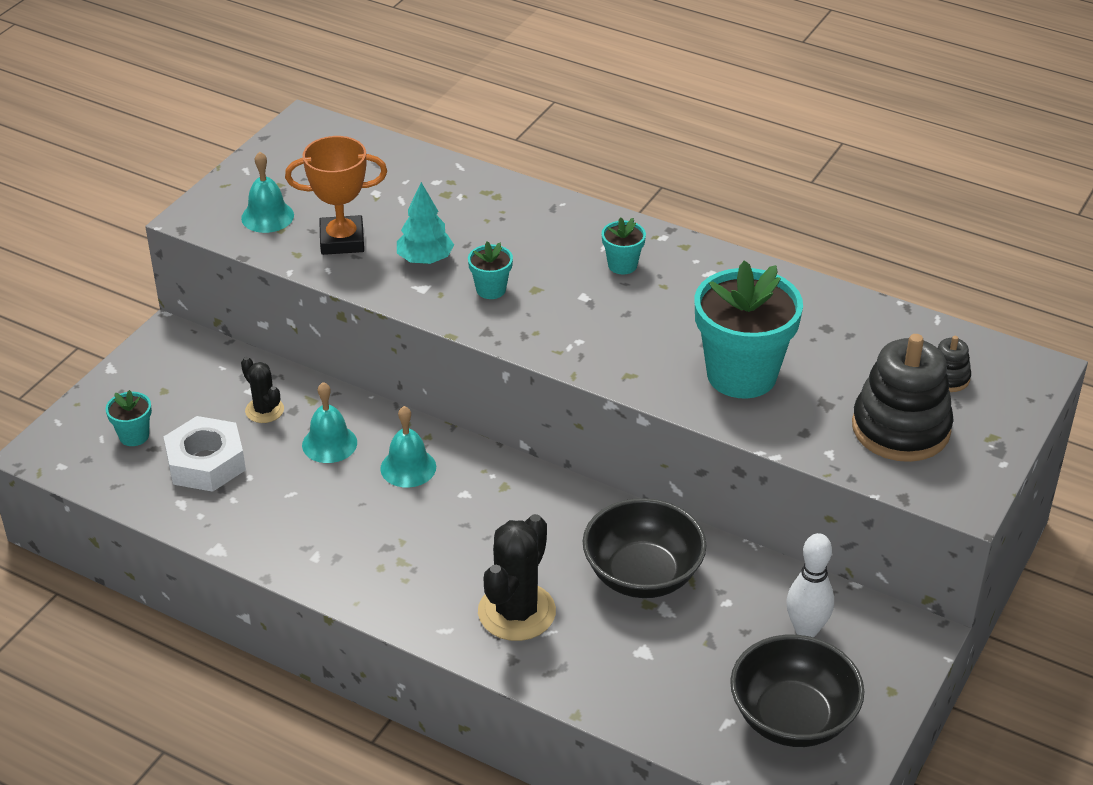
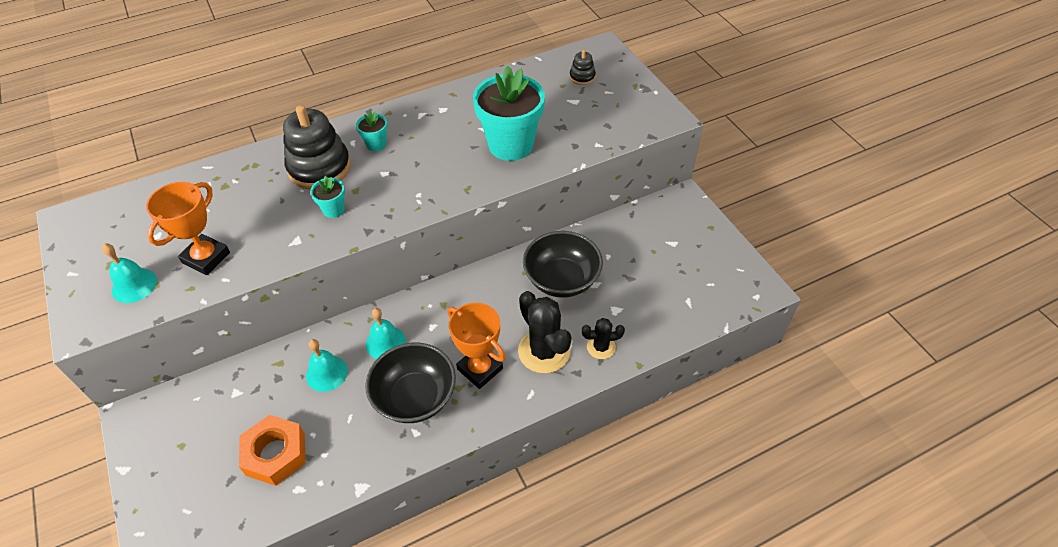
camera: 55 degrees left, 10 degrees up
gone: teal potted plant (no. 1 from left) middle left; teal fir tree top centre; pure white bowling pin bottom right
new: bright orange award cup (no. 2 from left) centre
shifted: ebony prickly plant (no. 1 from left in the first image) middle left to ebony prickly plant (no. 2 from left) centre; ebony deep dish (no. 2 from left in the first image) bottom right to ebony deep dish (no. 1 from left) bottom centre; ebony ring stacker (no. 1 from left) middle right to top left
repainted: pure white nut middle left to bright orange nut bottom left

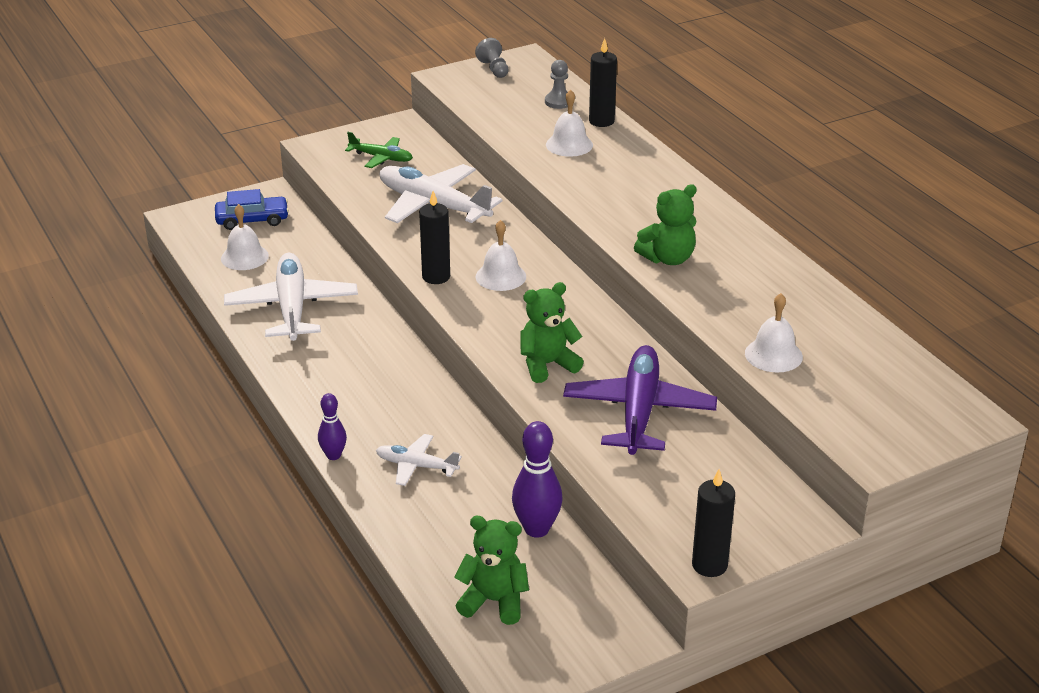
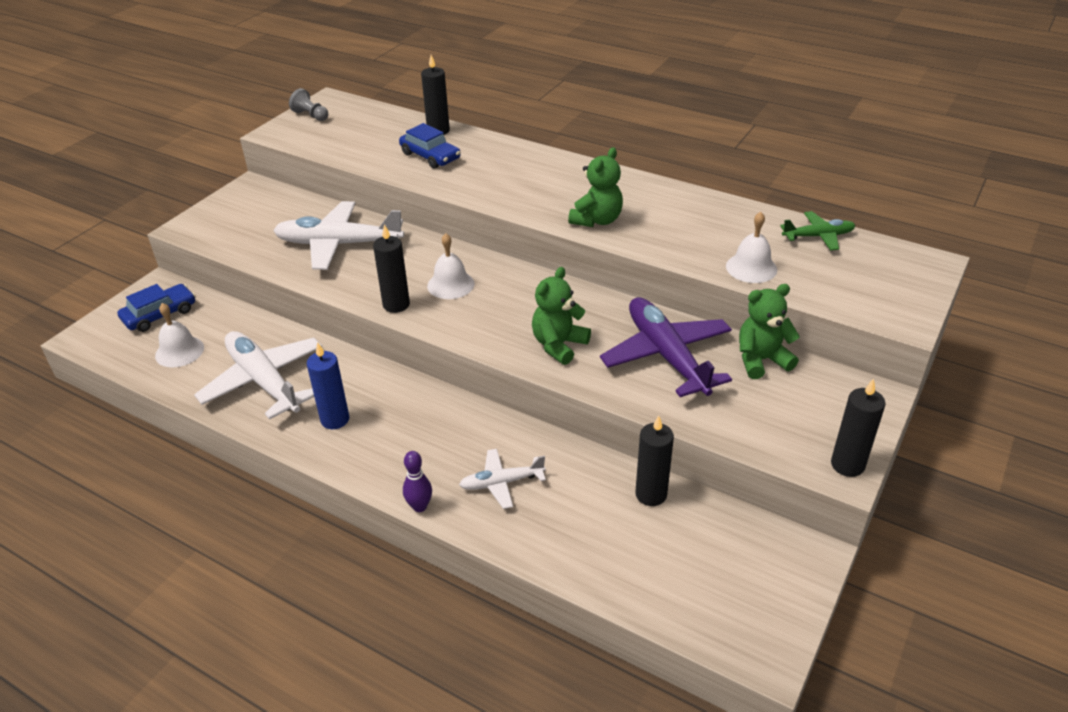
camera: 30 degrees left, 5 degrees up
gone: grey game pawn (no. 2 from left) top centre
new: cobalt candle middle left
shifted: green toy plane top centre to top right; green teddy bear (no. 1 from left in the first image) bottom centre to green teddy bear (no. 3 from left) middle right
swapped: royal purple bowling pin (no. 2 from left) bottom centre to ebony candle (no. 3 from left) centre; pure white hand bell (no. 3 from left) top centre to cobalt automobile (no. 2 from left) top centre

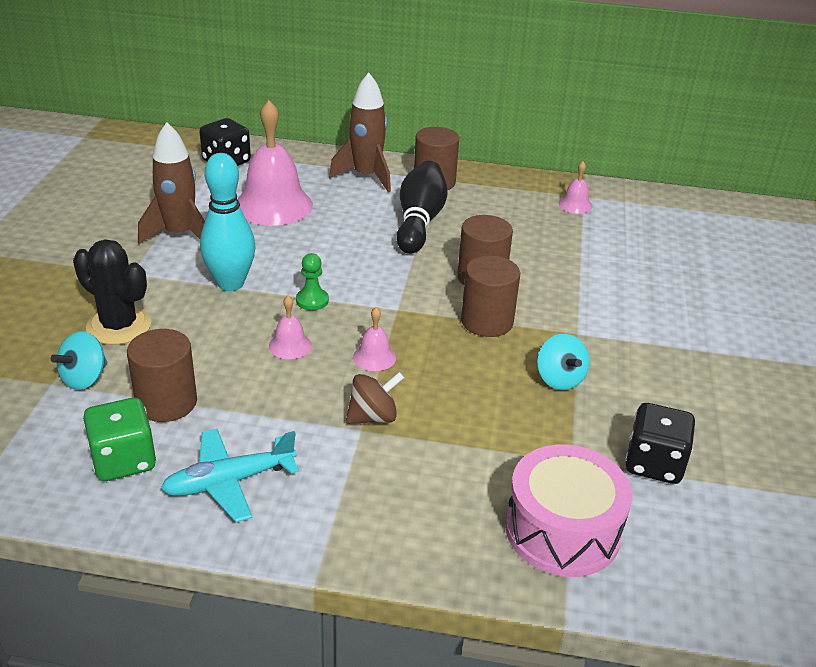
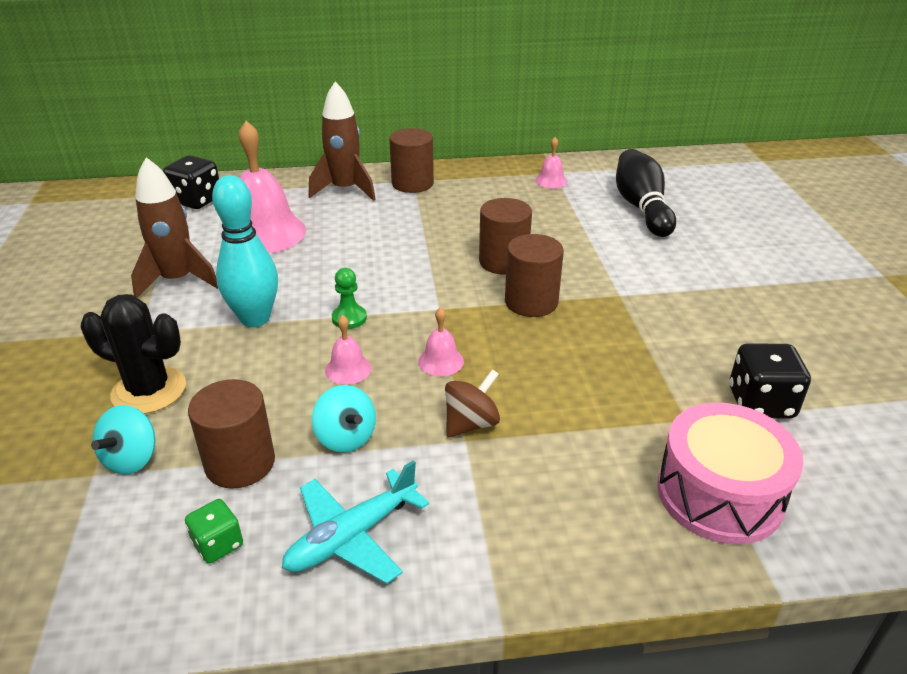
camera: 15 degrees left, 0 degrees up
shifted: ebony bowling pin top centre to top right; teal spinning top (no. 2 from left) middle right to centre
scaled: green die middle left = bottom left x0.60

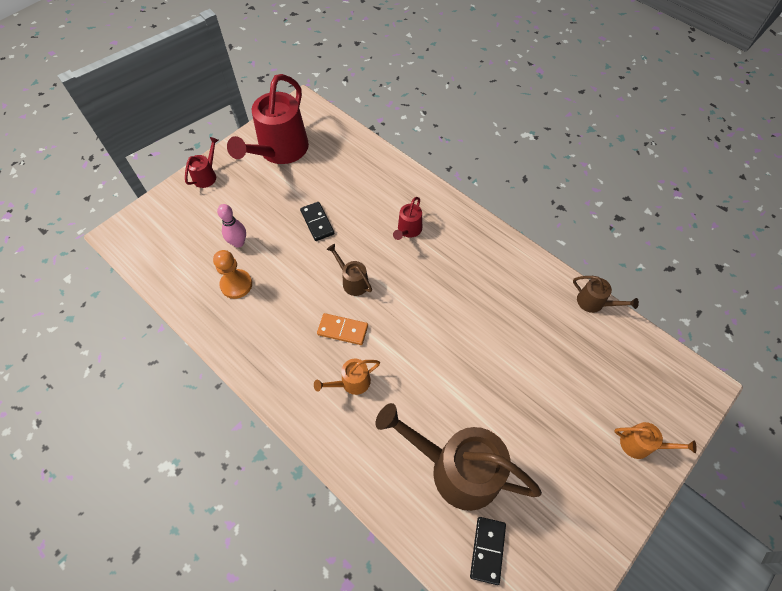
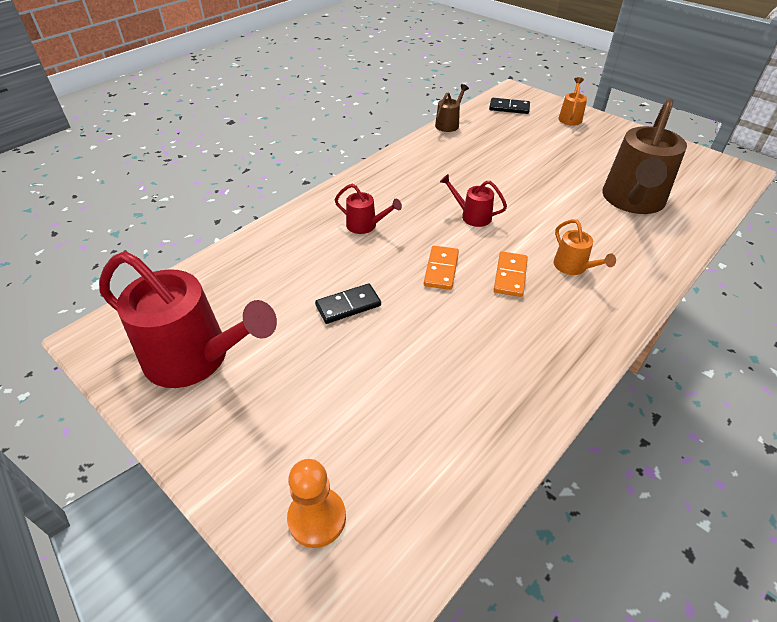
camera: 90 degrees left, 15 degrees down
gone: pink bowling pin middle left
shifted: red watering can (no. 1 from left in the first image) top left to red watering can (no. 3 from left) top centre; bright orange game pawn middle left to bottom centre; ebony domino piece (no. 2 from left) bottom centre to top centre
swapped: russet watering can (no. 1 from left) centre to bright orange domino piece (no. 1 from left) centre

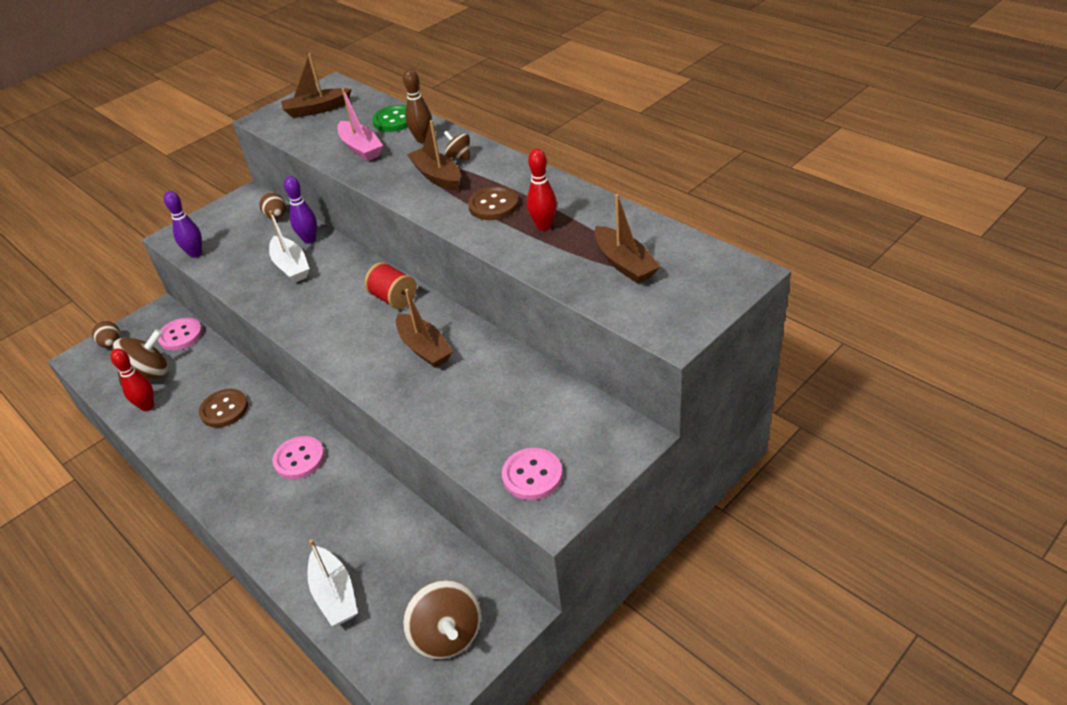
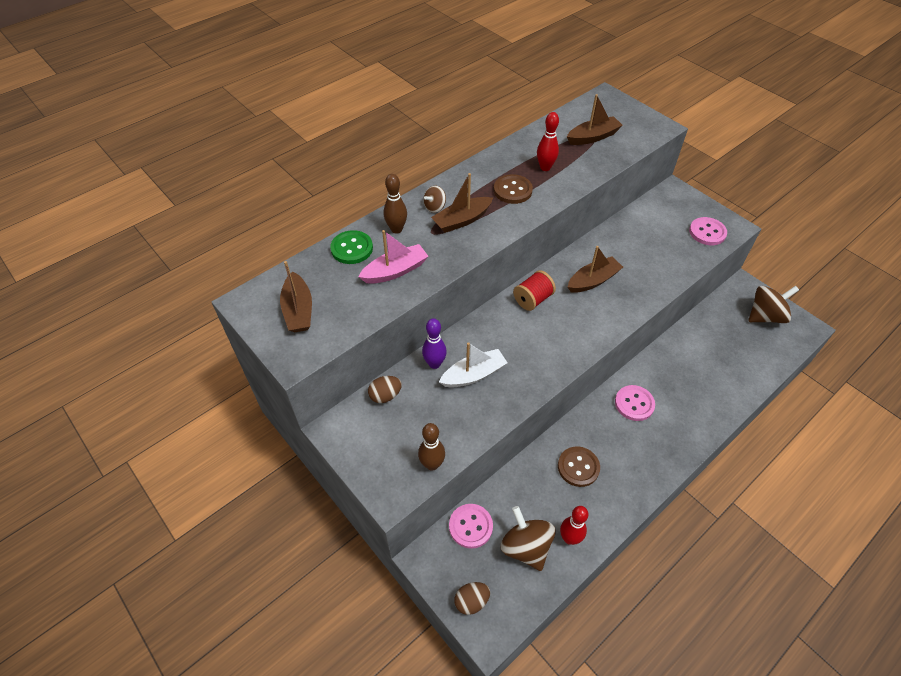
camera: 90 degrees left, 10 degrees up
gone: pure white sailboat (no. 2 from left) bottom left
repainted: royal purple bowling pin (no. 1 from left) top left to russet bowling pin (no. 2 from left) centre

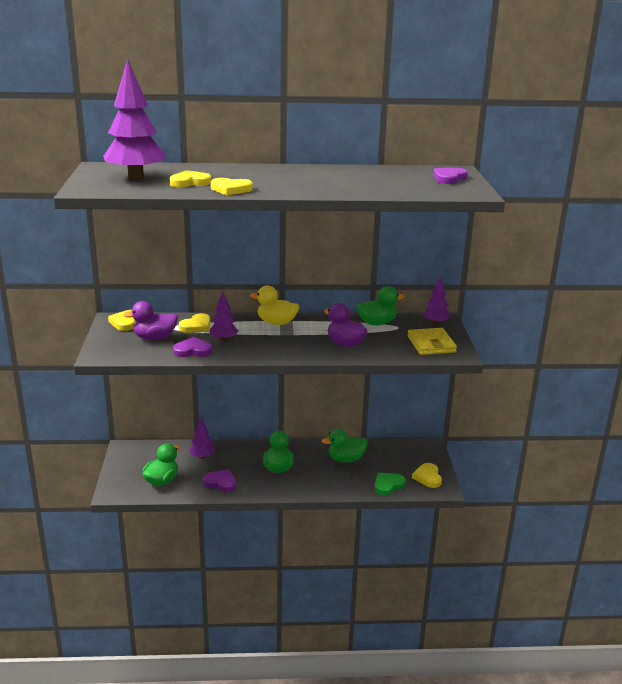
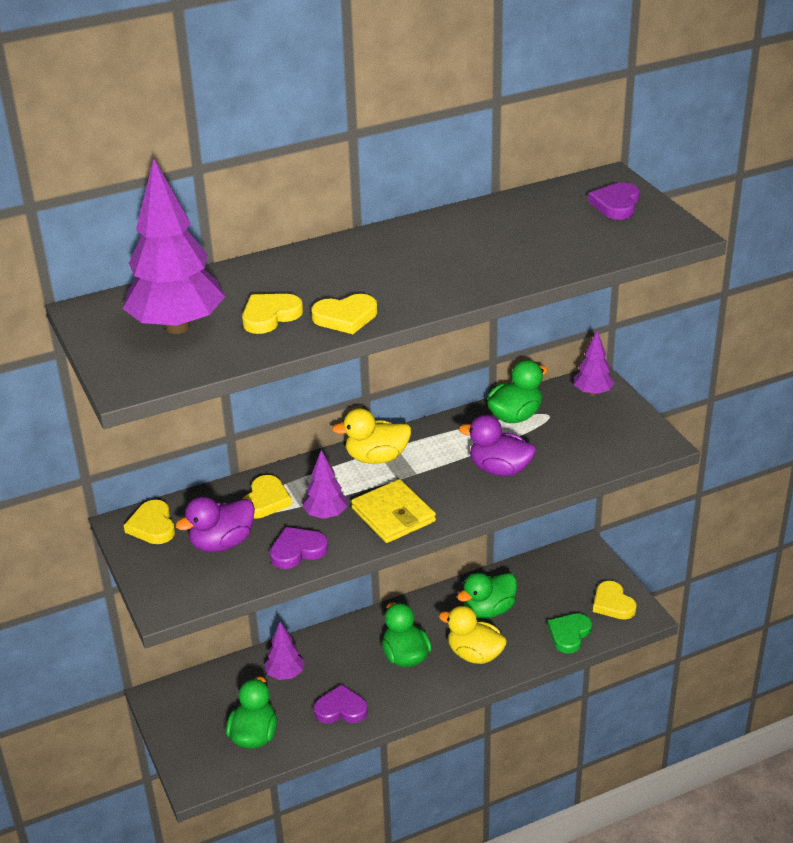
camera: 20 degrees left, 10 degrees up
new: yellow duck (no. 2 from left) bottom centre
shifted: yellow card wallet middle right to centre

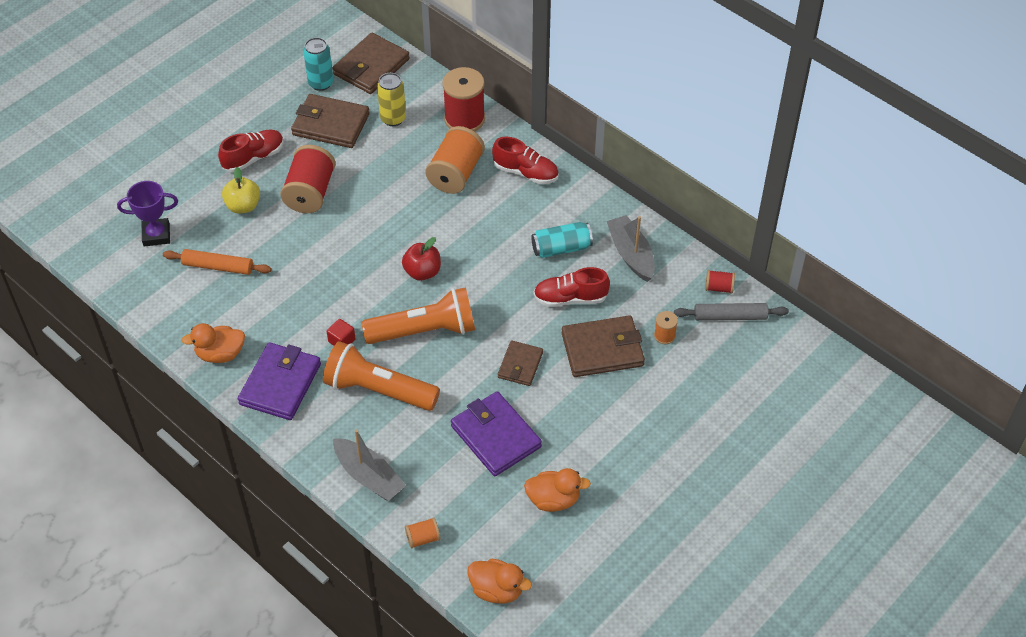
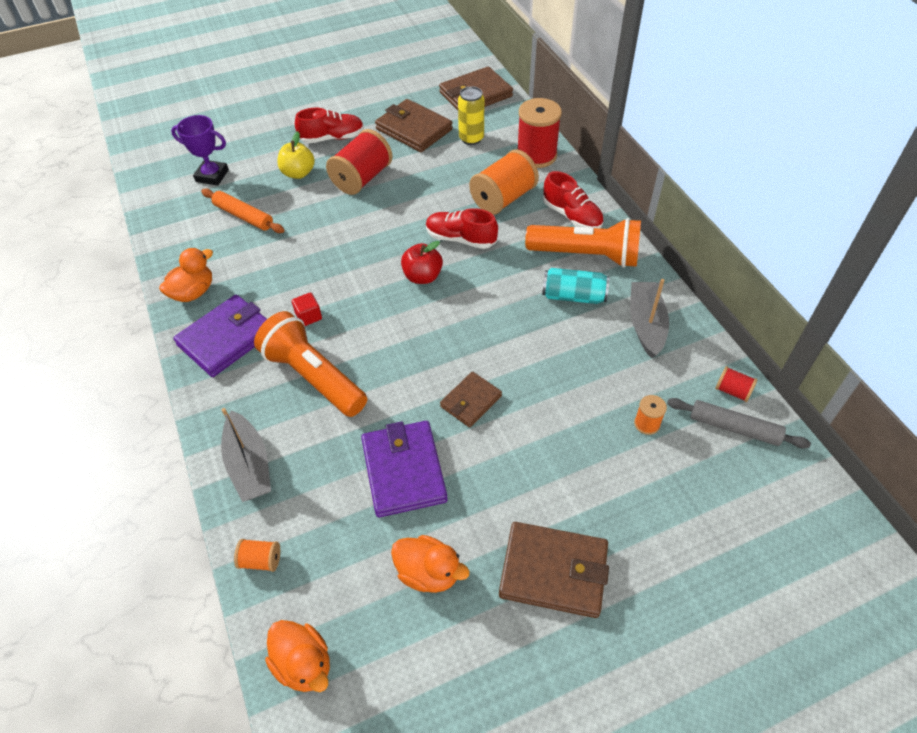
camera: 25 degrees right, 0 degrees up
gone: teal can (no. 1 from left) top left
shifted: bright orange torch (no. 2 from left) centre to top centre; red lace-up shoe (no. 3 from left in the first image) centre to red lace-up shoe (no. 2 from left) top centre; russet card wallet (no. 4 from left) centre to bottom centre
rotated: bright orange duck (no. 1 from left) middle left = middle left 120 degrees clockwise

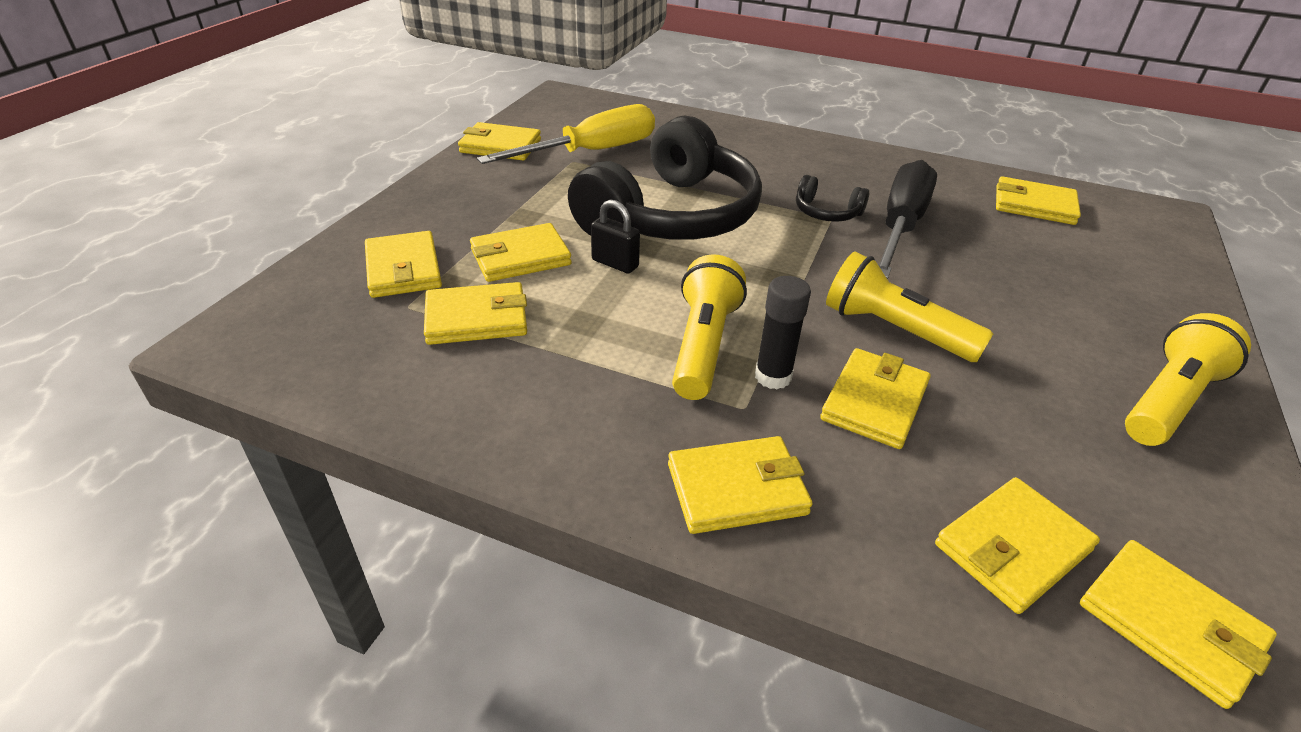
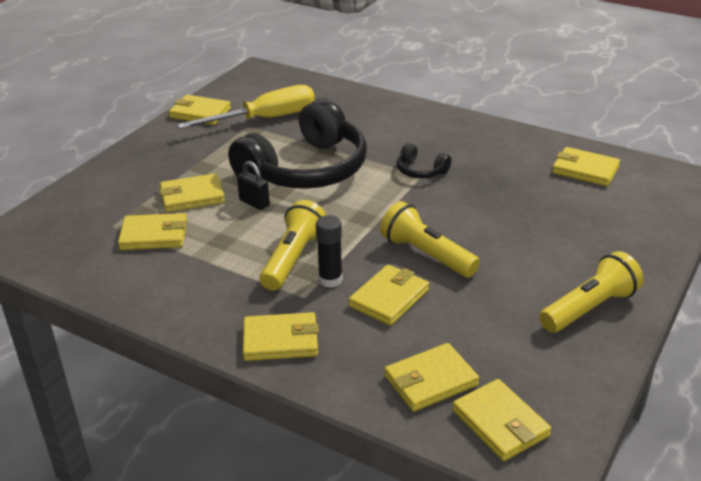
camera: 10 degrees right, 5 degrees down
gone: yellow card wallet (no. 1 from left) middle left; ebony hand screwdriver top right

